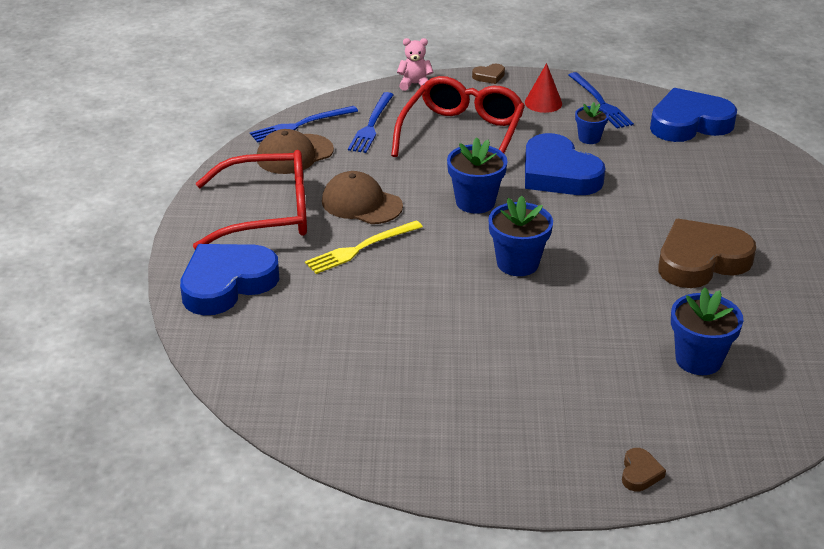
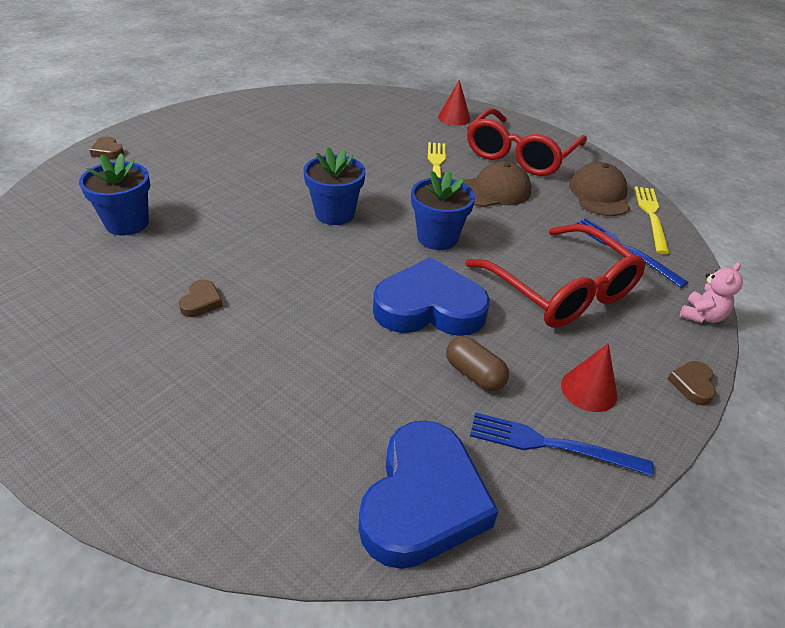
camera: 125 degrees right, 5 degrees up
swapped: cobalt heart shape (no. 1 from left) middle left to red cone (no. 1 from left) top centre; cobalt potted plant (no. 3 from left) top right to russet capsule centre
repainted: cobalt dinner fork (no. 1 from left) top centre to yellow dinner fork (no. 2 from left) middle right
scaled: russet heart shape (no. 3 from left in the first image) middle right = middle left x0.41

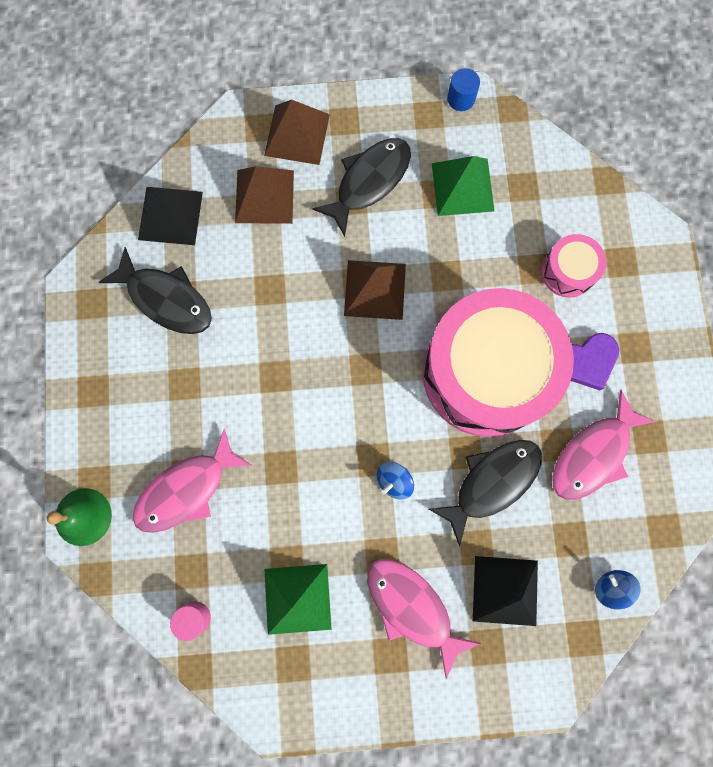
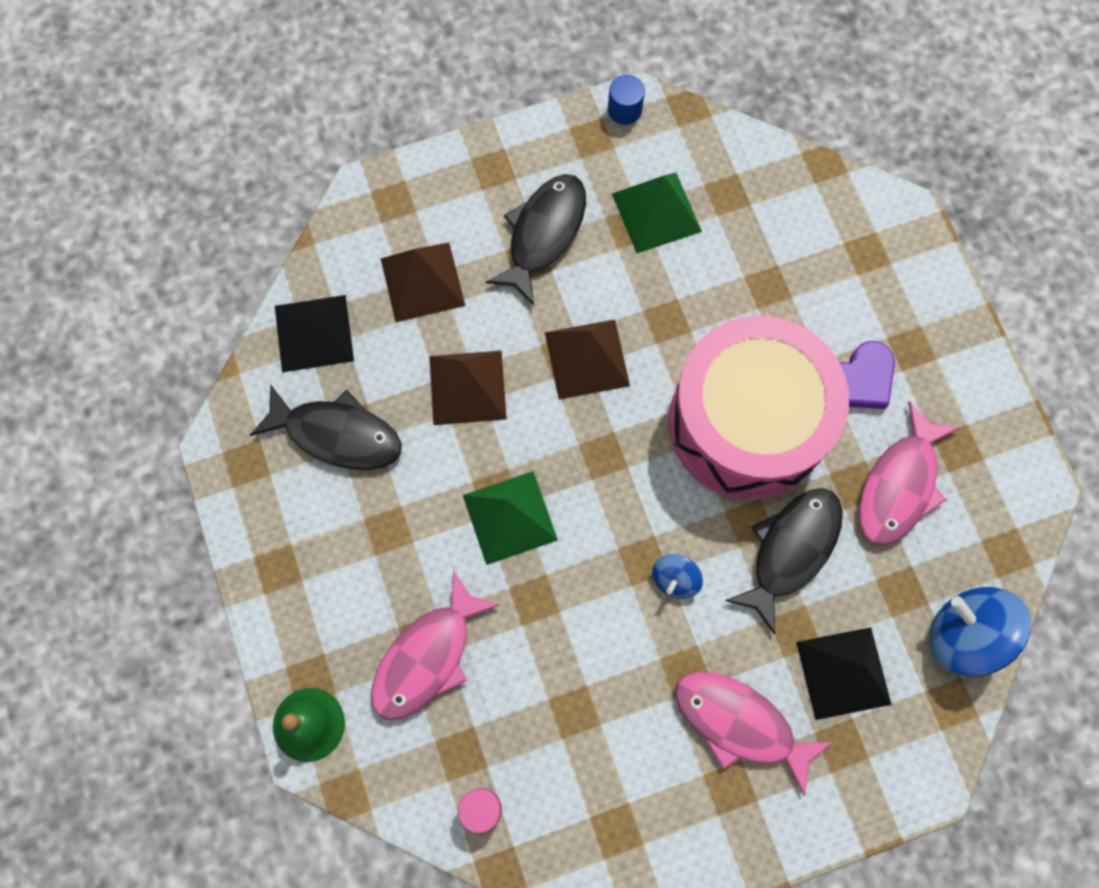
camera: 15 degrees left, 5 degrees down
gone: pink toy drum (no. 2 from left) middle right
shifted: russet pyramid (no. 2 from left) top centre to centre; green pyramid (no. 1 from left) bottom centre to centre
scaled: cobalt spinning top (no. 2 from left) bottom right = bottom right x1.90

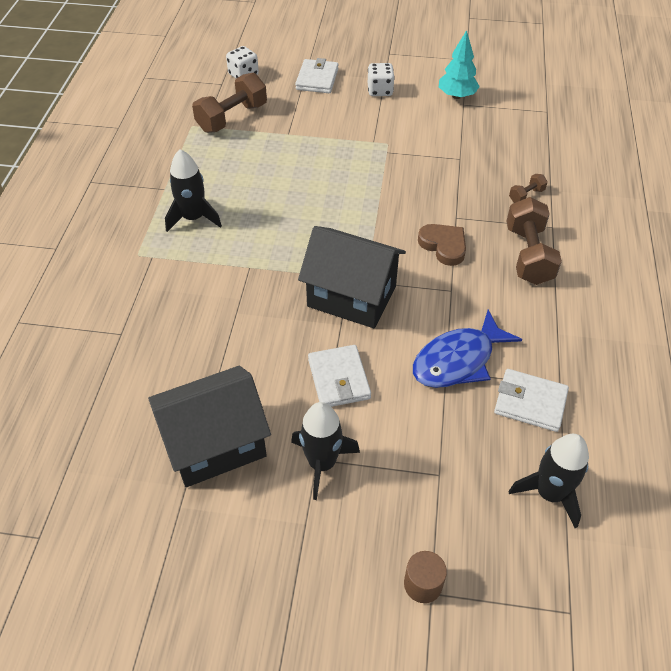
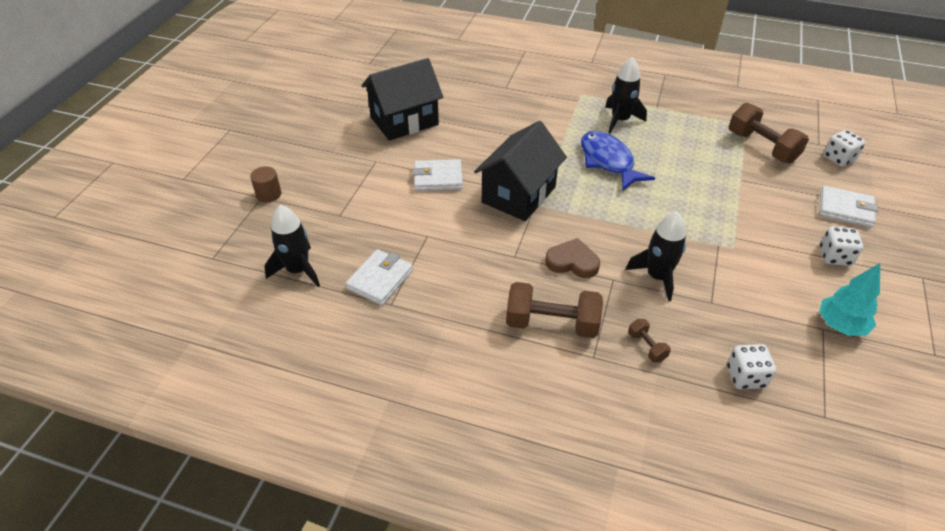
camera: 100 degrees right, 5 degrees down
new: pure white die (no. 1 from left) bottom right
shifted: ebony rocket (no. 2 from left in the first image) bottom centre to ebony rocket (no. 3 from left) middle right; cobalt toy fish middle right to top centre
rotated: ebony cottage (no. 1 from left) middle left = top centre 75 degrees clockwise; russet heart shape centre = centre 135 degrees counterclockwise

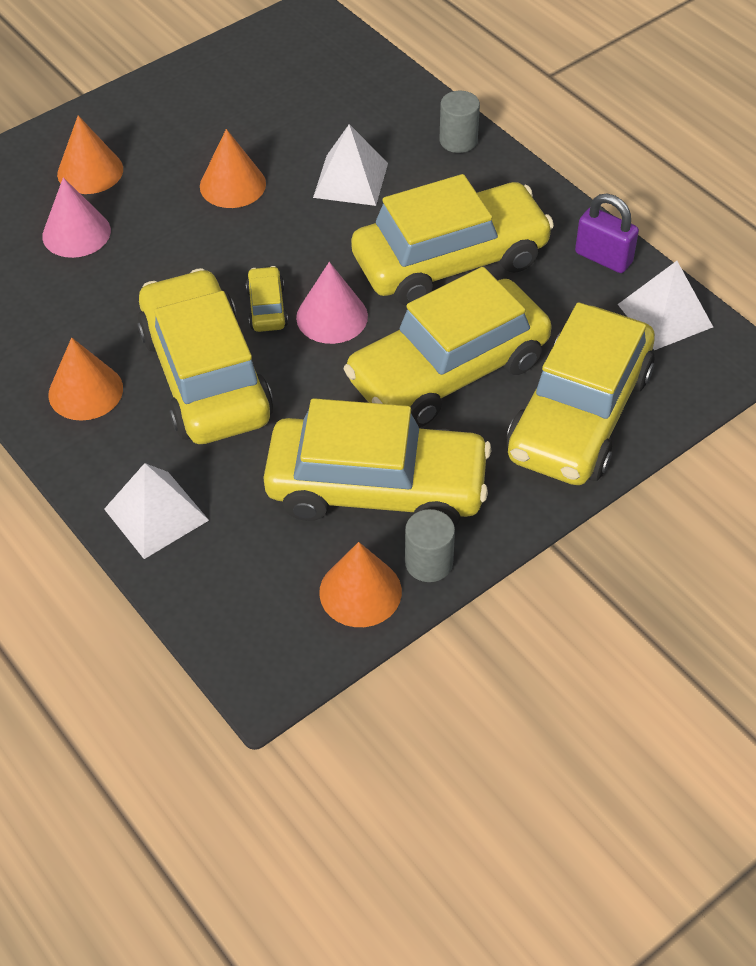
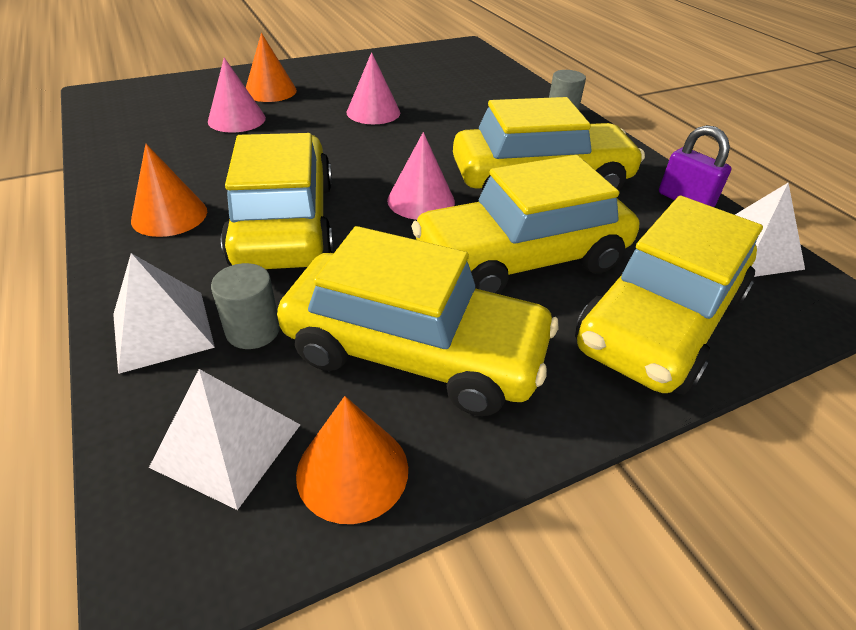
camera: 10 degrees right, 10 degrees down
gone: yellow automobile (no. 2 from left) top centre
shifted: pure white pyramid (no. 2 from left) top centre to bottom left; grey cylinder shape (no. 1 from left) centre to middle left
repainted: bright orange cone (no. 3 from left) top left to pink cone (no. 2 from left) top centre

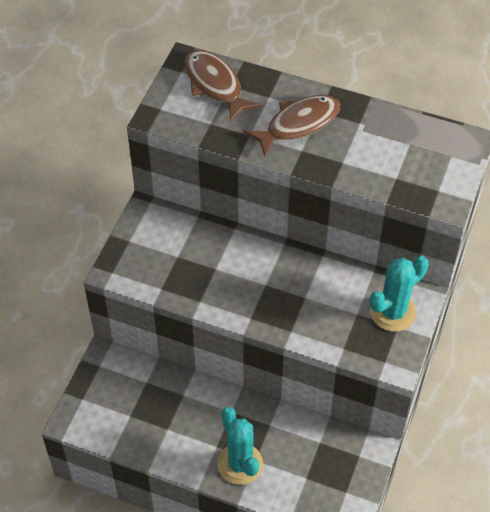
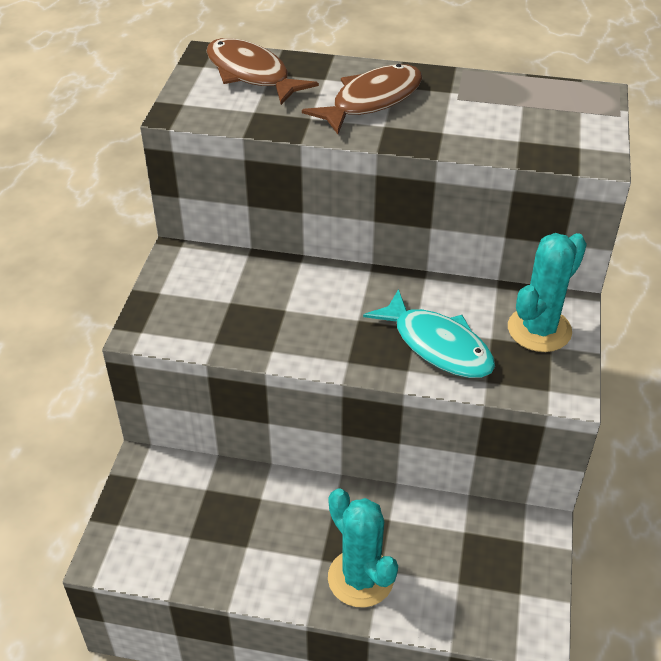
camera: 10 degrees left, 10 degrees down
new: teal toy fish centre

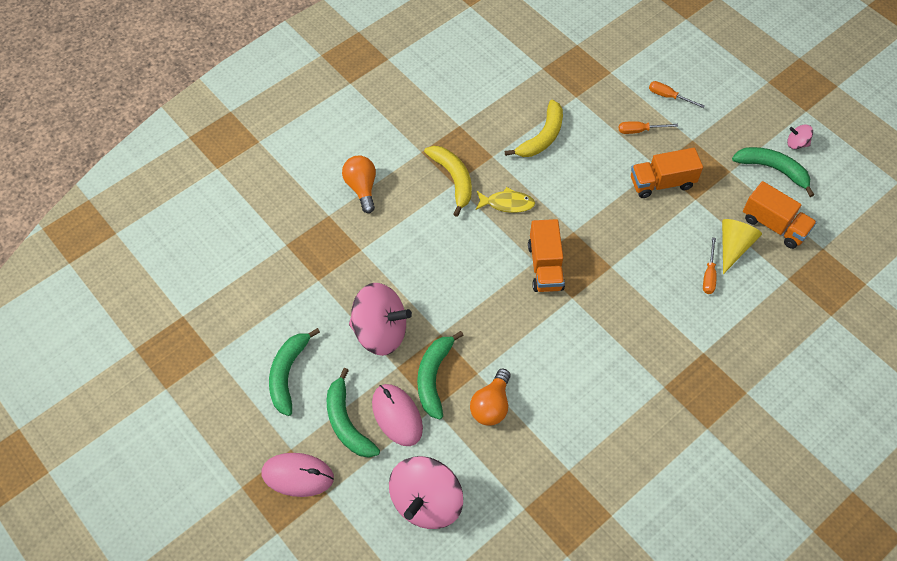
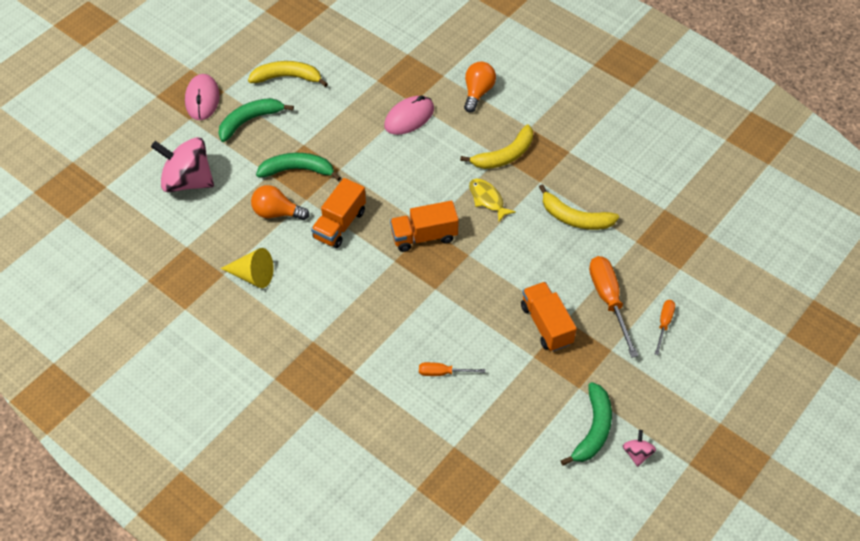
camera: 80 degrees right, 5 degrees down
gone: pink spinning top (no. 1 from left) centre
shifted: pink PC mouse (no. 2 from left) bottom centre to top centre; yellow cone middle right to middle left; bright orange toy truck (no. 3 from left in the first image) middle right to bright orange toy truck (no. 1 from left) centre
repainted: green banana fruit (no. 1 from left) middle left to yellow banana fruit (no. 1 from left) top centre
rotated: bright orange lightbulb (no. 1 from left in the first image) top centre = top centre 45 degrees counterclockwise; yellow toy fish centre = centre 150 degrees clockwise
scaled: bright orange hand screwdriver (no. 1 from left in the first image) top right = middle right x1.82

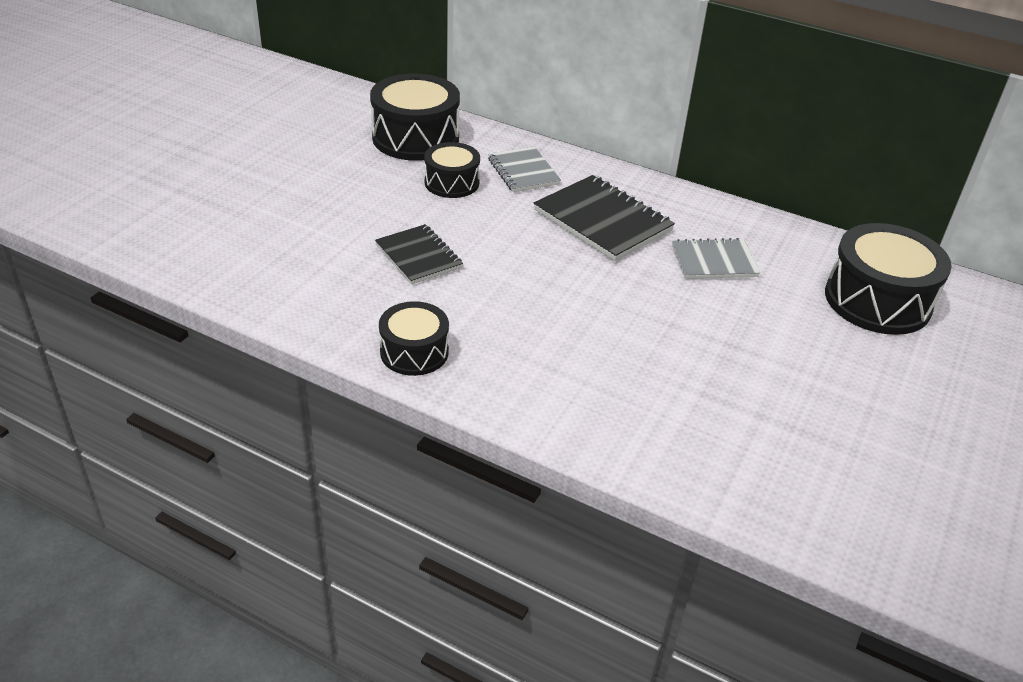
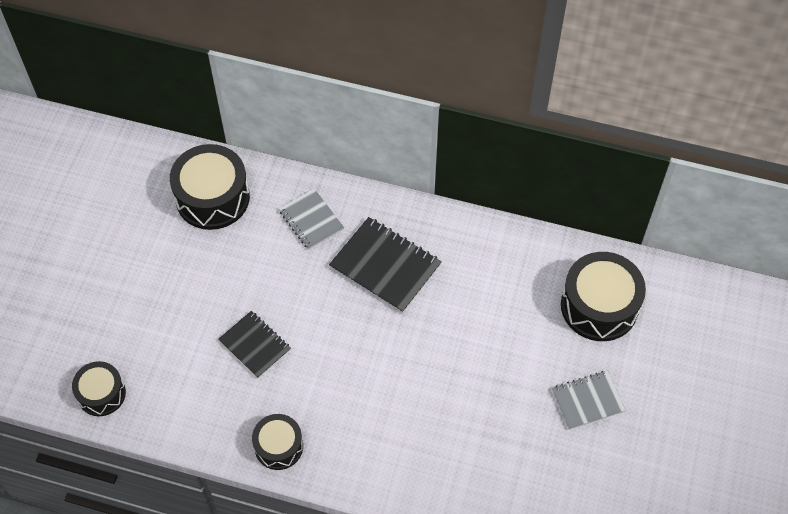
camera: 10 degrees left, 20 degrees up
shifted: ebony toy drum (no. 3 from left in the first image) top centre to ebony toy drum (no. 1 from left) bottom left; grey exercise book (no. 2 from left) middle right to bottom right

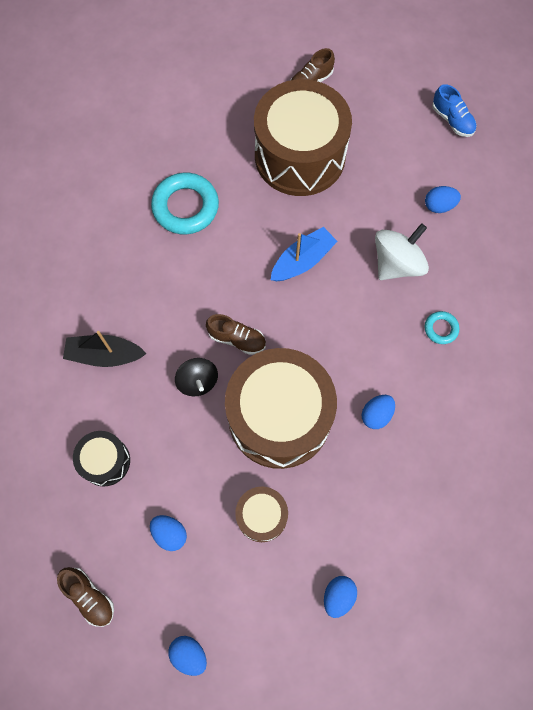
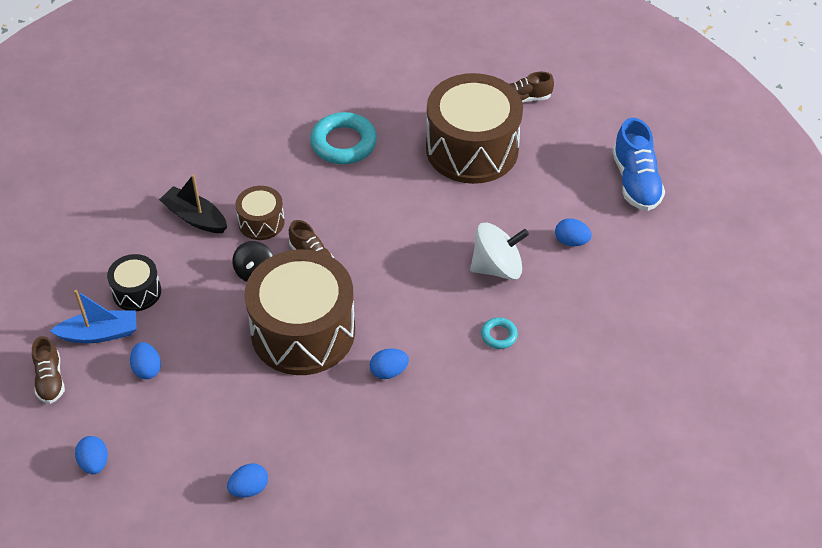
camera: 30 degrees right, 20 degrees down
shifted: russet toy drum (no. 1 from left) bottom centre to middle left; cobalt sailboat centre to middle left
scaled: cobalt lace-up shoe top right = top right x1.61

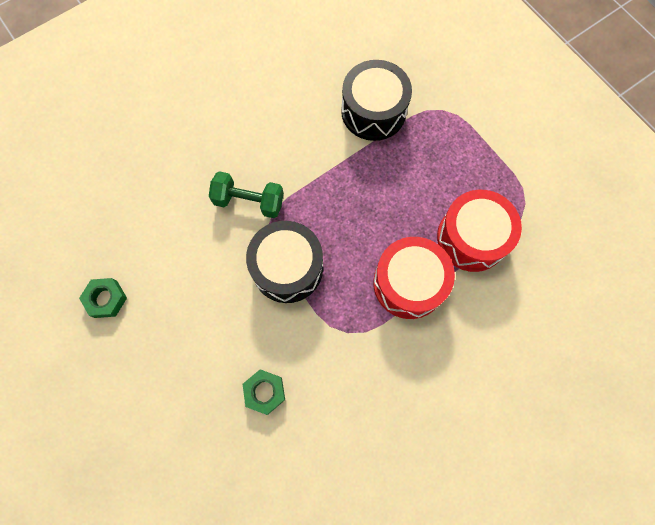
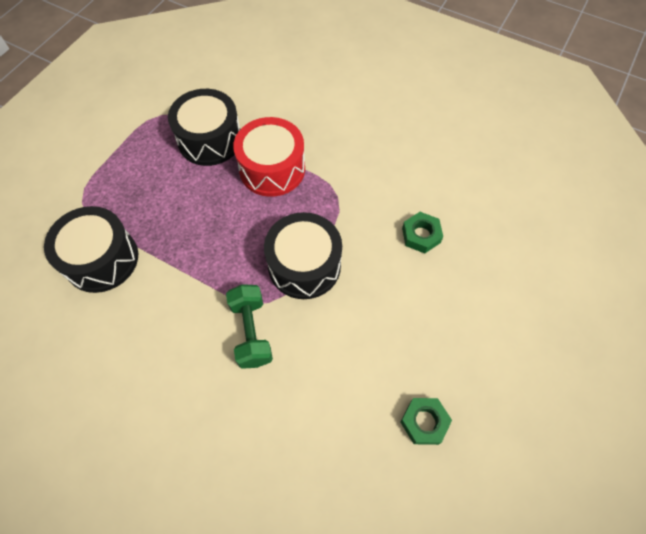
camera: 115 degrees left, 10 degrees down
repainted: red toy drum (no. 2 from left) middle right to ebony toy drum (no. 2 from left) top left

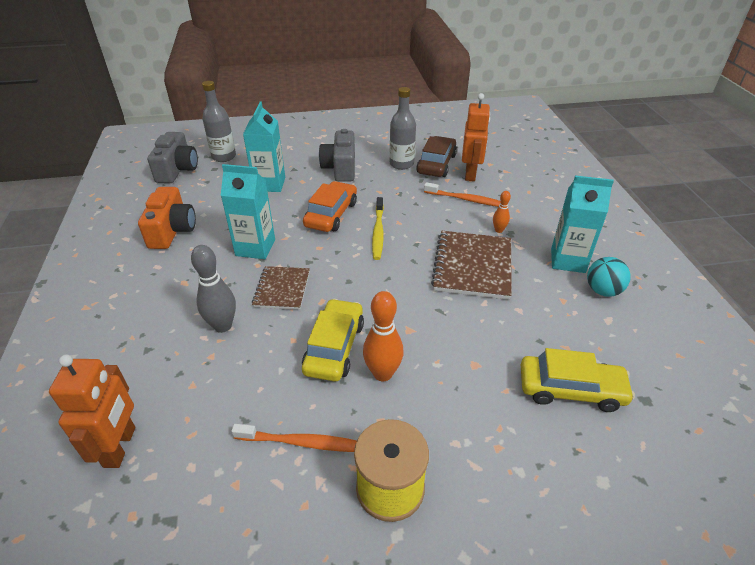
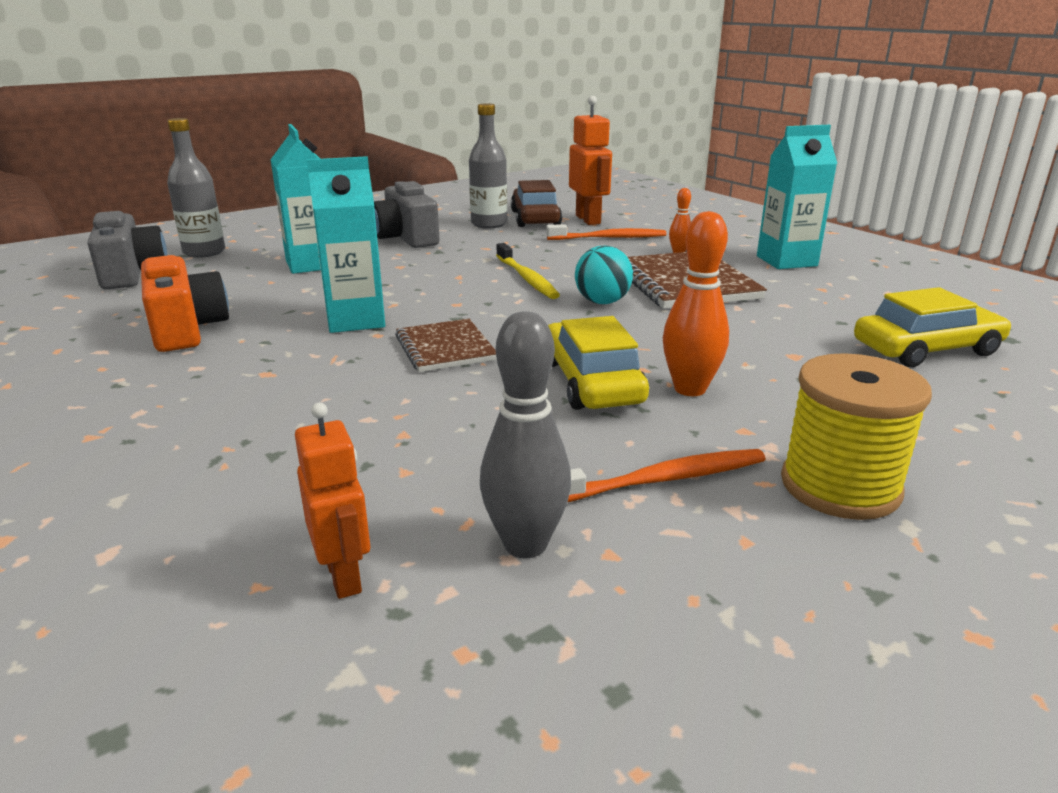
camera: 25 degrees left, 15 degrees down
gone: bright orange automobile centre
shifted: grey bowling pin middle left to centre; teal play ball middle right to centre
scaled: bright orange robot (no. 1 from left) bottom left = middle left x0.66

